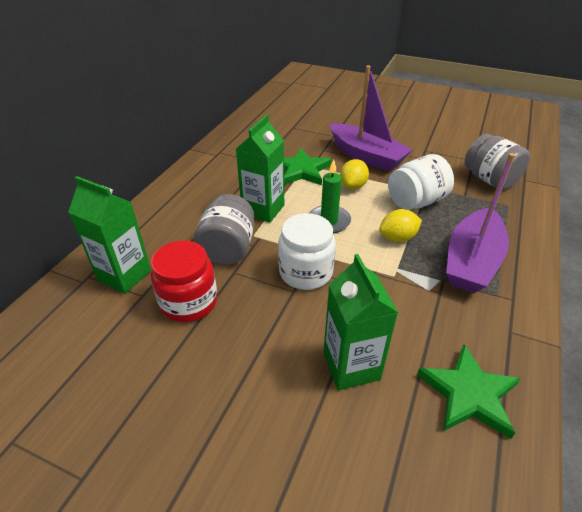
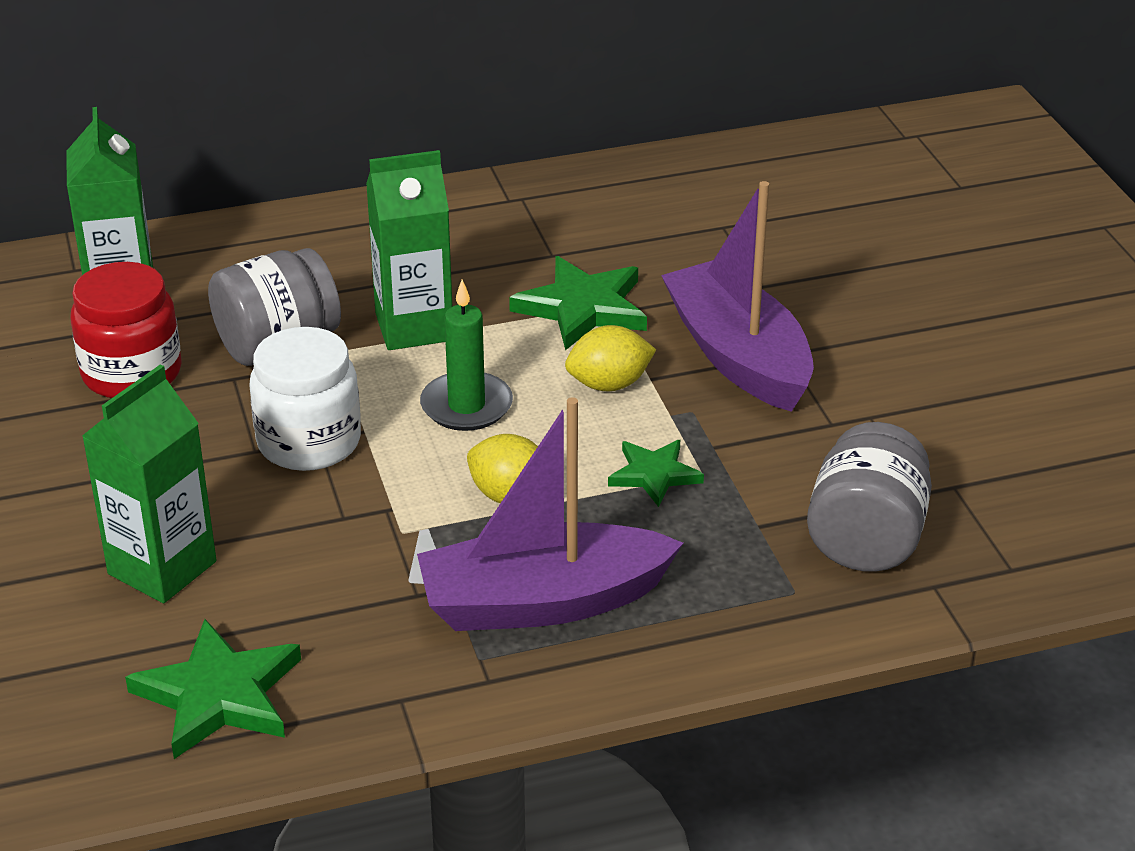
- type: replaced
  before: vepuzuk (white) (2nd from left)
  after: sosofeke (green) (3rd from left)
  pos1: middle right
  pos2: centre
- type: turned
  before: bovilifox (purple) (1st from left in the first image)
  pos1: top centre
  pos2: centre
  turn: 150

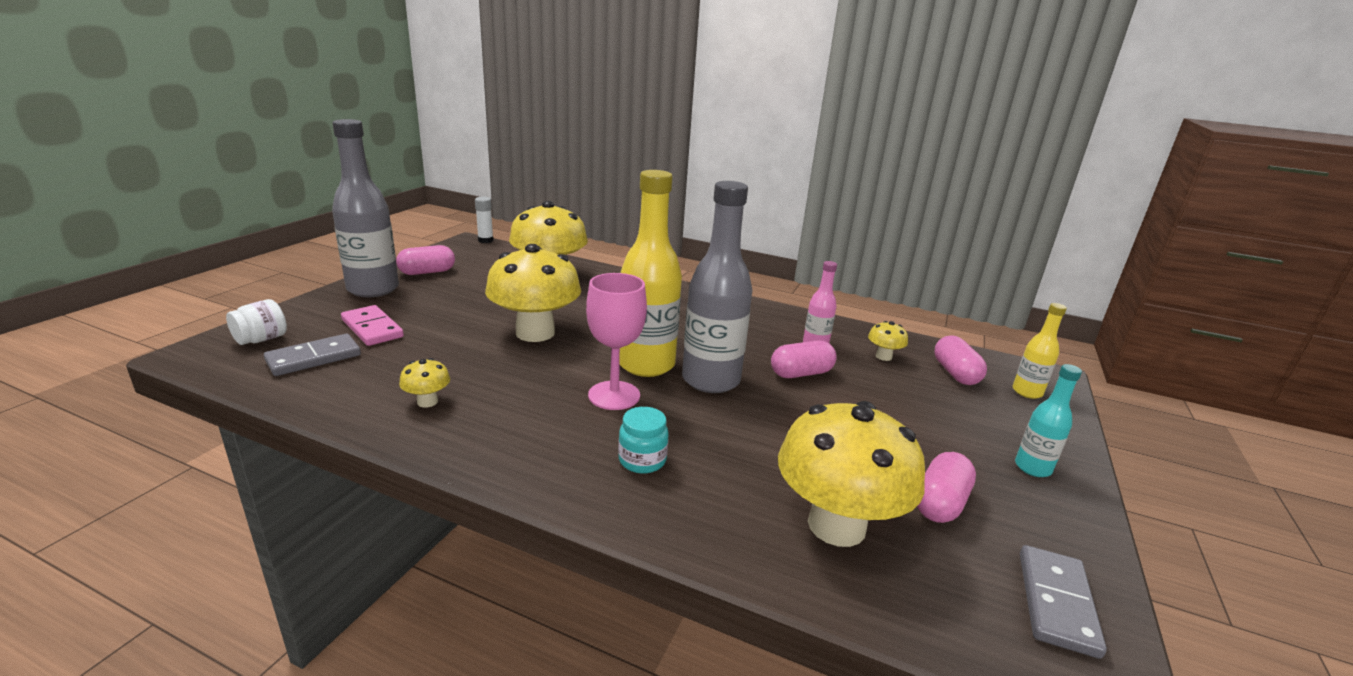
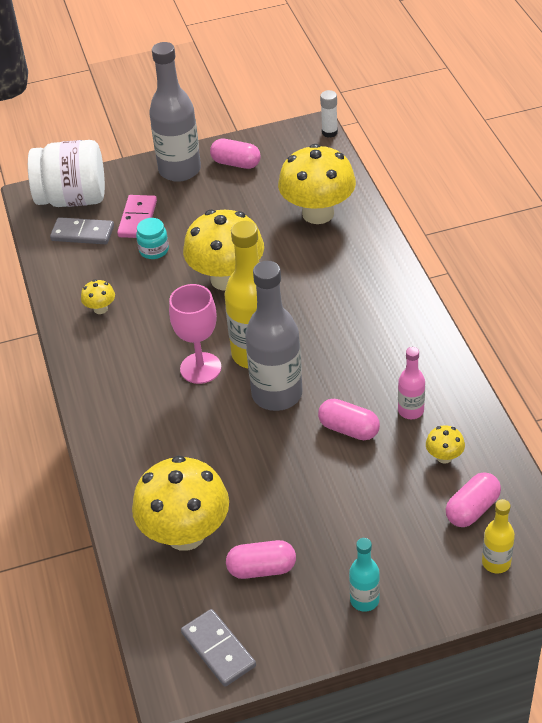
- type: resized
  before: vepuzuk (white)
  pos1: middle left
  pos2: top left
  scale: 2.18
- type: moved
  before: vepuzuk (turquoise)
  pos1: centre
  pos2: top left
- type: turned
  before: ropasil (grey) (2nd from left)
  pos1: bottom right
  pos2: bottom centre
  turn: 75

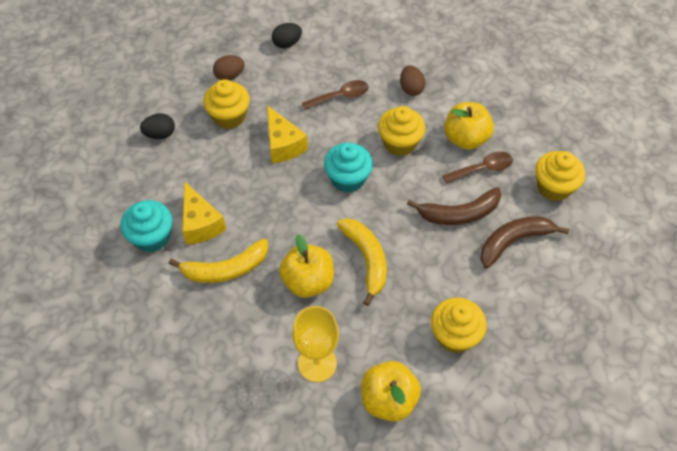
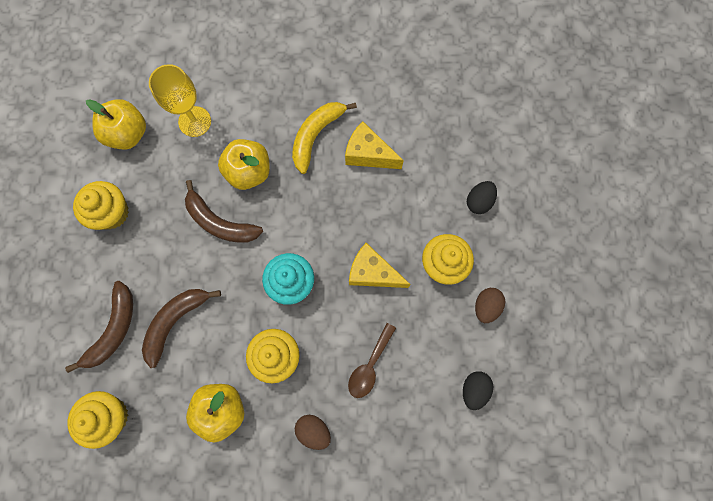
- type: recoloured
  before: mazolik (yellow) (2nd from left)
  after: mazolik (brown) (3rd from left)
  pos1: centre
  pos2: middle left
- type: removed
  before: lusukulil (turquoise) (1st from left)
  pos1: middle left
- type: removed
  before: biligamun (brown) (2nd from left)
  pos1: middle right

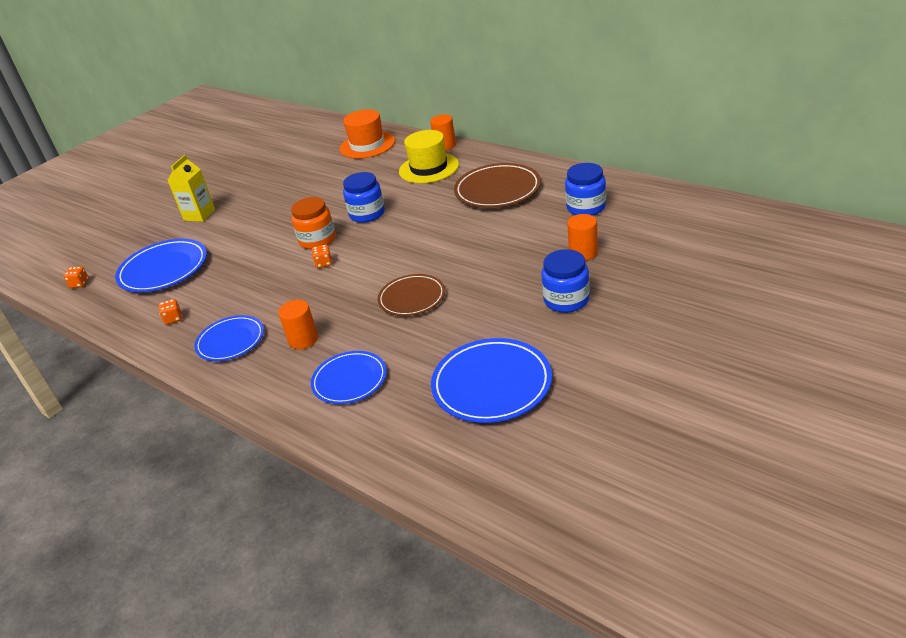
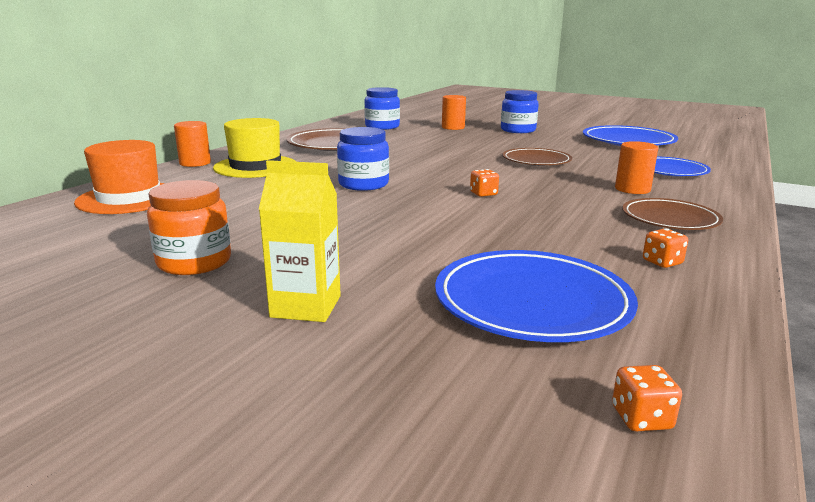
- type: moved
  before: vepuzuk (orange)
  pos1: centre
  pos2: middle left
- type: recoloured
  before: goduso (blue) (2nd from left)
  after: goduso (brown) (3rd from left)
  pos1: middle left
  pos2: middle right

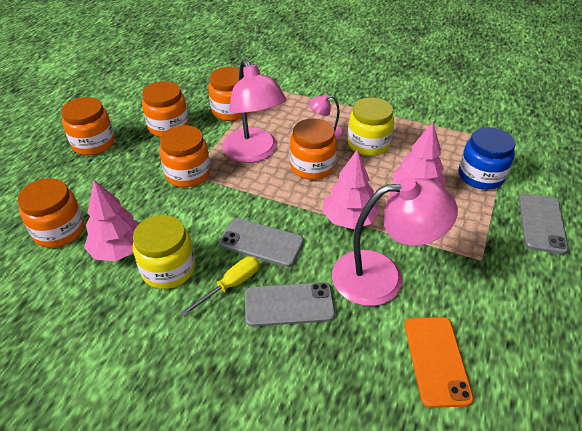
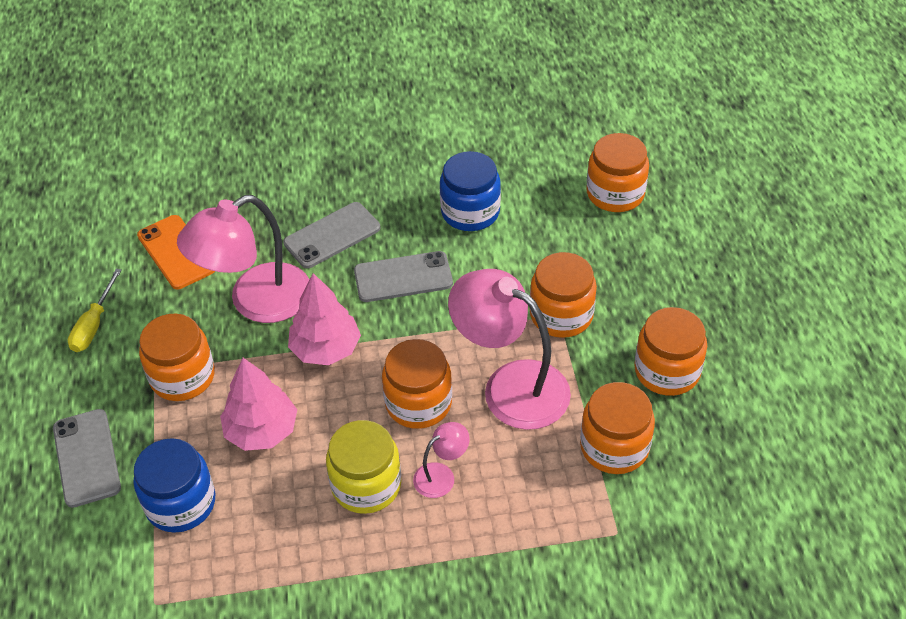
- type: moved
  before: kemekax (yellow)
  pos1: centre
  pos2: middle left
- type: moved
  before: vepuzuk (orange) (2nd from left in the first image)
  after: vepuzuk (orange) (1st from left)
  pos1: top left
  pos2: middle left
- type: recoloured
  before: vepuzuk (yellow) (1st from left)
  after: vepuzuk (blue) (2nd from left)
  pos1: middle left
  pos2: top centre
- type: removed
  before: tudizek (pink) (1st from left)
  pos1: middle left

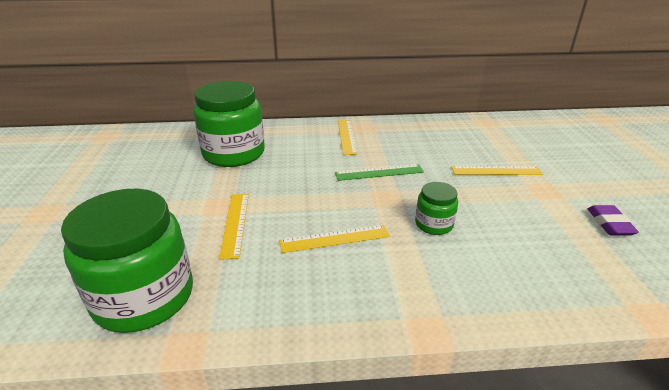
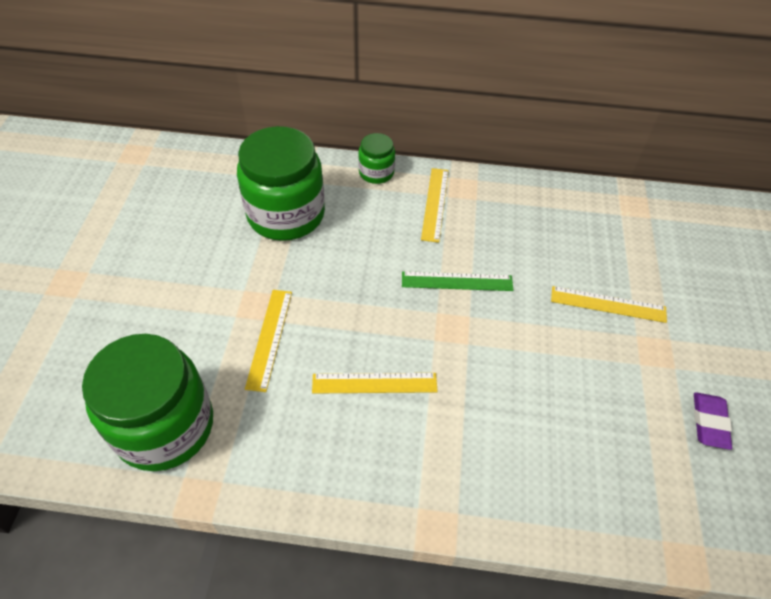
- type: moved
  before: vepuzuk (green) (3rd from left)
  pos1: centre
  pos2: top centre

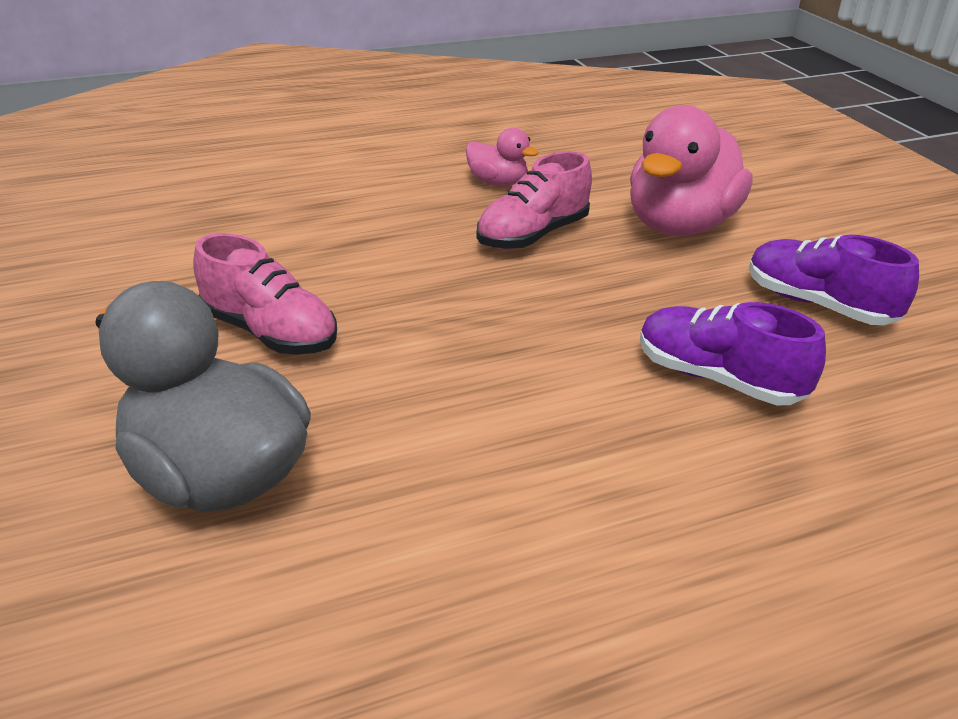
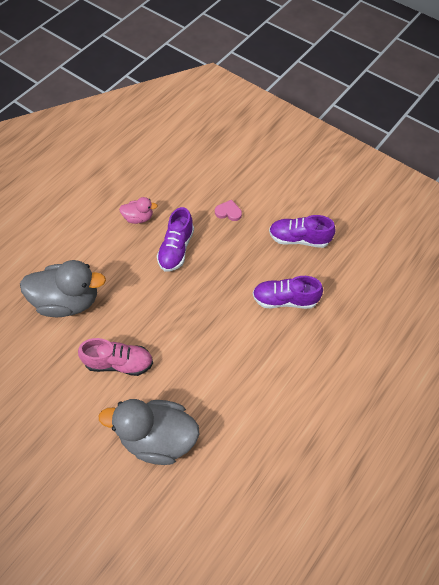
- type: added
  after: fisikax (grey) (1st from left)
  pos2: middle left
- type: recoloured
  before: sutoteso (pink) (2nd from left)
  after: sutoteso (purple) (1st from left)
  pos1: top centre
  pos2: centre
- type: replaced
  before: fisikax (pink) (2nd from left)
  after: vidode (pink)
  pos1: top right
  pos2: centre

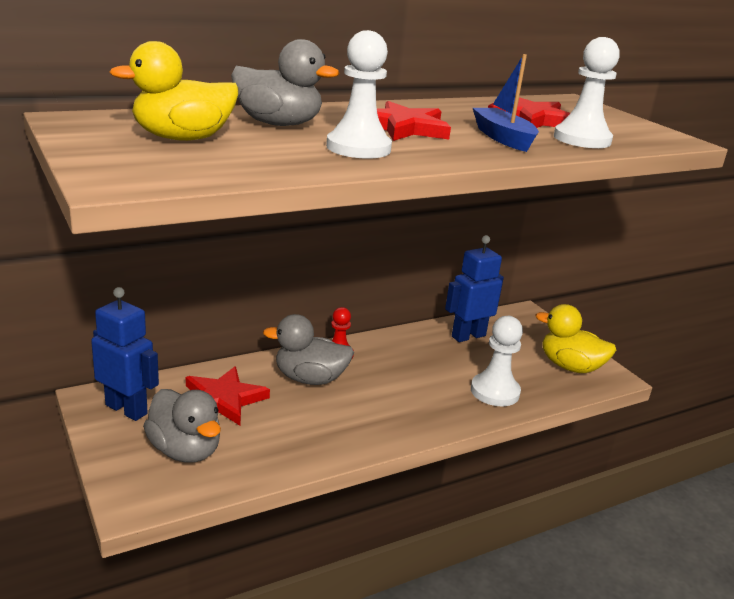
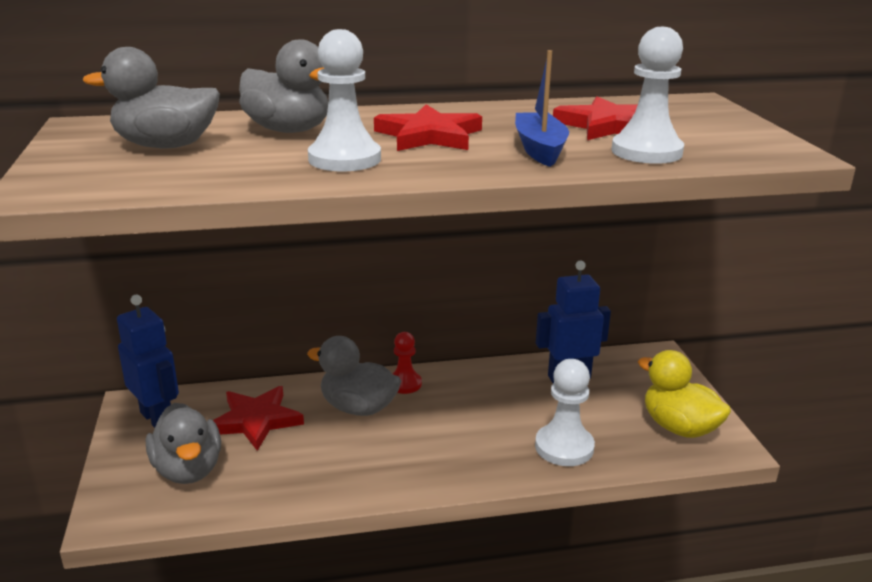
- type: recoloured
  before: fisikax (yellow) (1st from left)
  after: fisikax (grey) (1st from left)
  pos1: top left
  pos2: top left

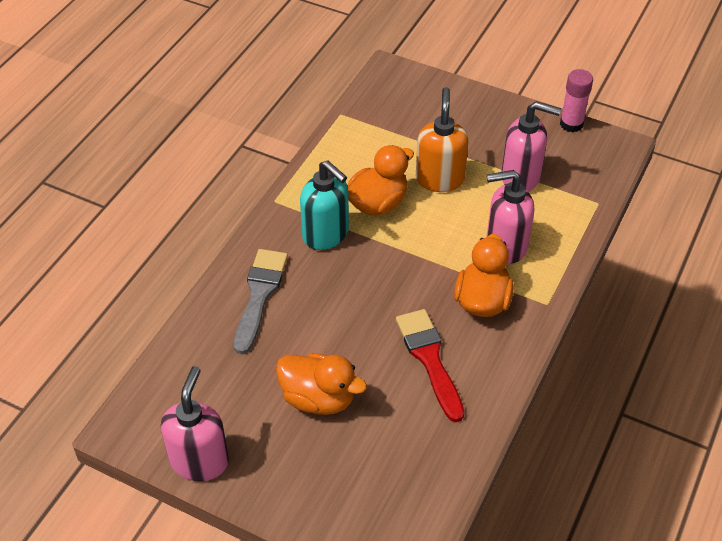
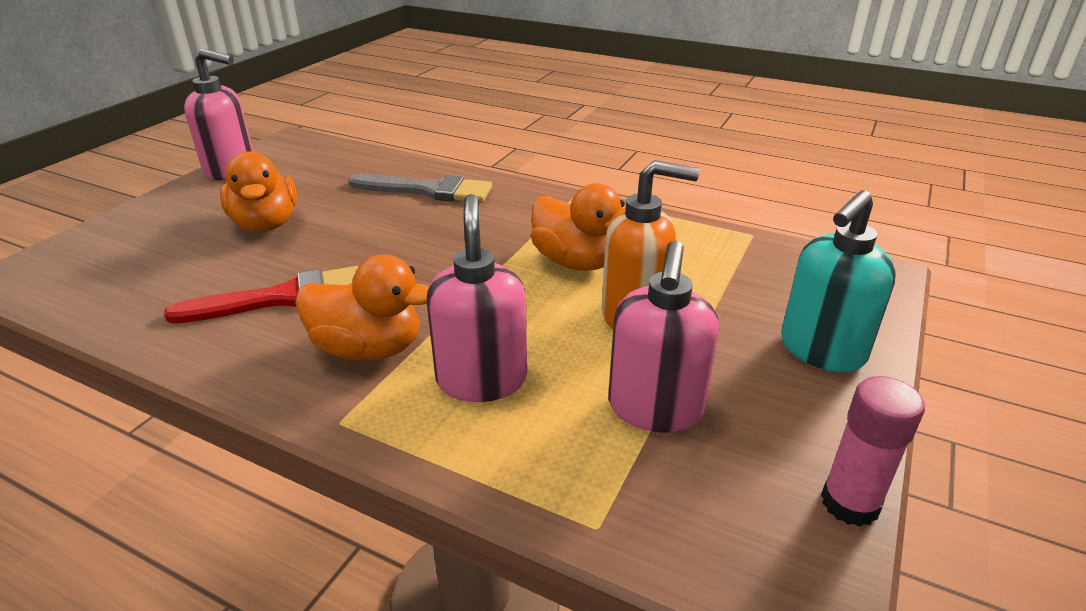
- type: turned
  before: fisikax (orange) (1st from left)
  pos1: bottom centre
  pos2: top left
  turn: -45
- type: moved
  before: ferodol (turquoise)
  pos1: centre
  pos2: middle right

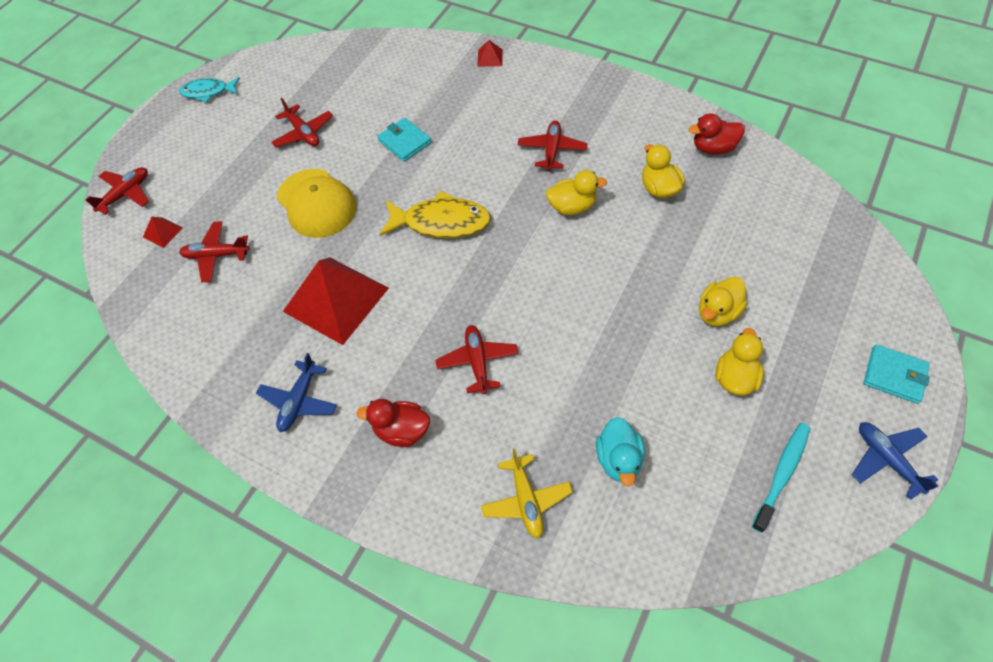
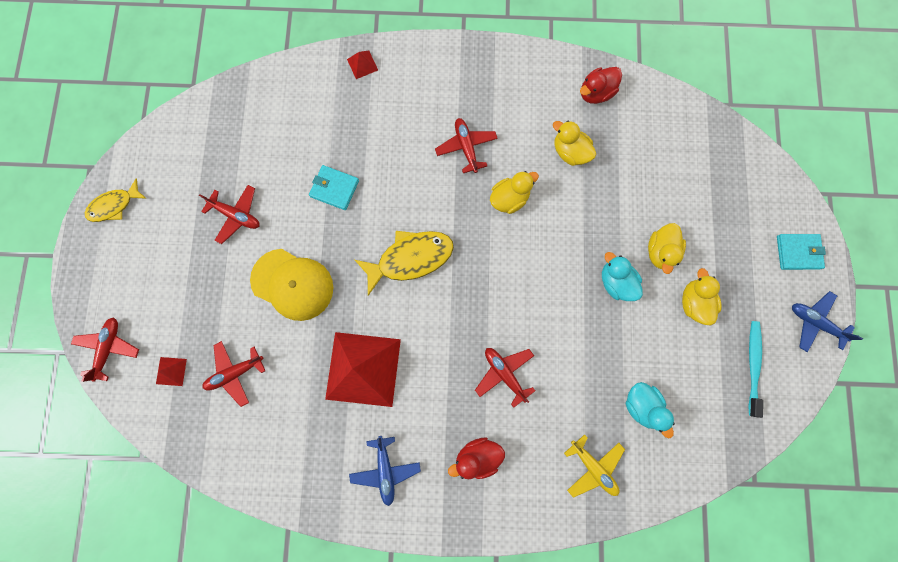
- type: recoloured
  before: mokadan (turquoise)
  after: mokadan (yellow) (1st from left)
  pos1: top left
  pos2: middle left
- type: added
  after: fisikax (turquoise) (1st from left)
  pos2: middle right

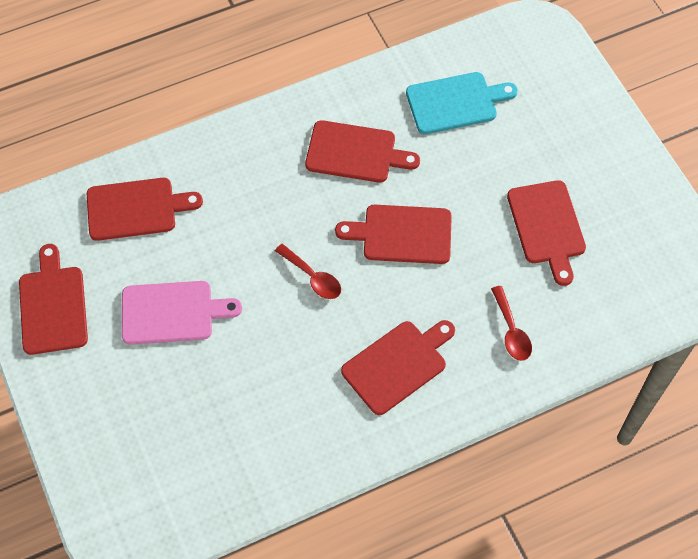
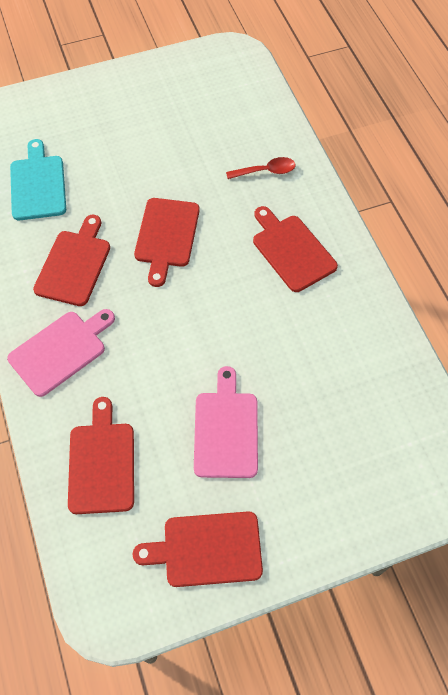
- type: added
  after: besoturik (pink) (1st from left)
  pos2: middle left
- type: removed
  before: biligamun (red) (1st from left)
  pos1: centre
- type: removed
  before: besoturik (red) (6th from left)
  pos1: middle right

